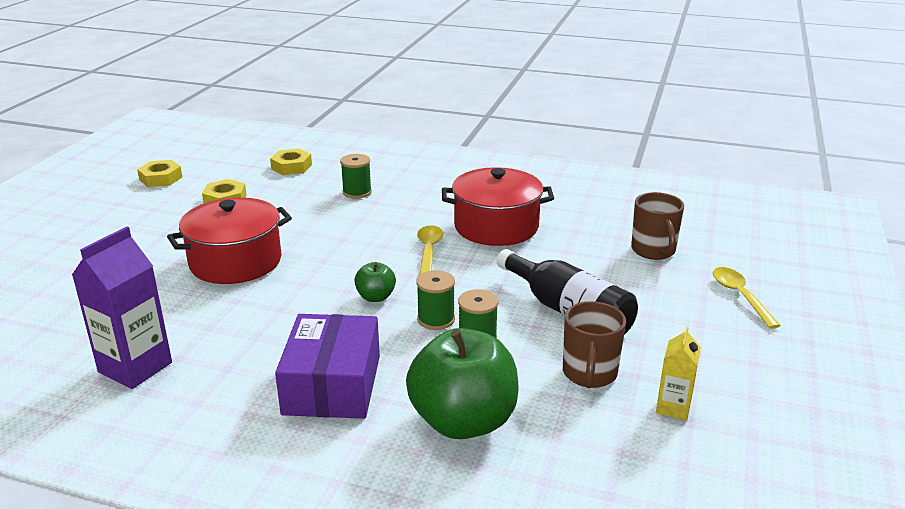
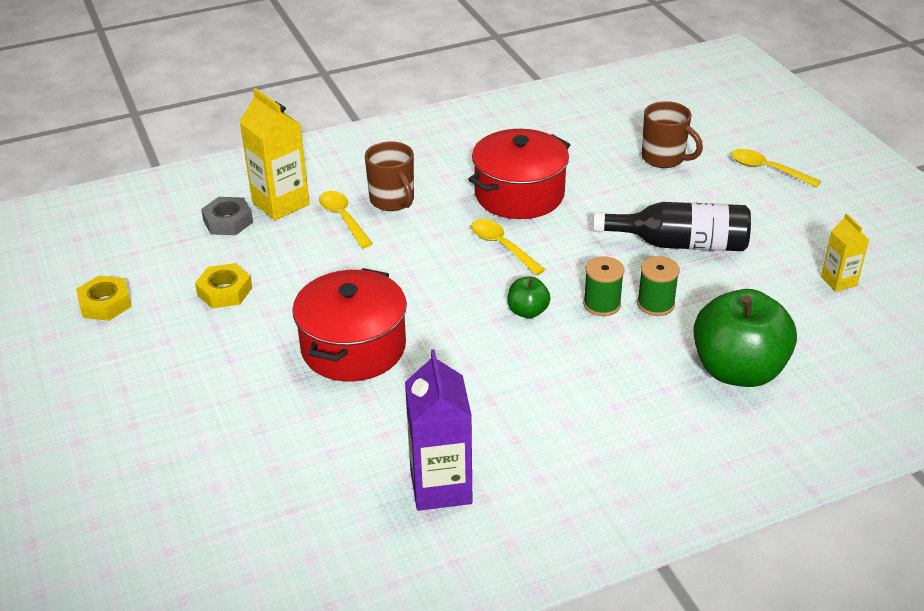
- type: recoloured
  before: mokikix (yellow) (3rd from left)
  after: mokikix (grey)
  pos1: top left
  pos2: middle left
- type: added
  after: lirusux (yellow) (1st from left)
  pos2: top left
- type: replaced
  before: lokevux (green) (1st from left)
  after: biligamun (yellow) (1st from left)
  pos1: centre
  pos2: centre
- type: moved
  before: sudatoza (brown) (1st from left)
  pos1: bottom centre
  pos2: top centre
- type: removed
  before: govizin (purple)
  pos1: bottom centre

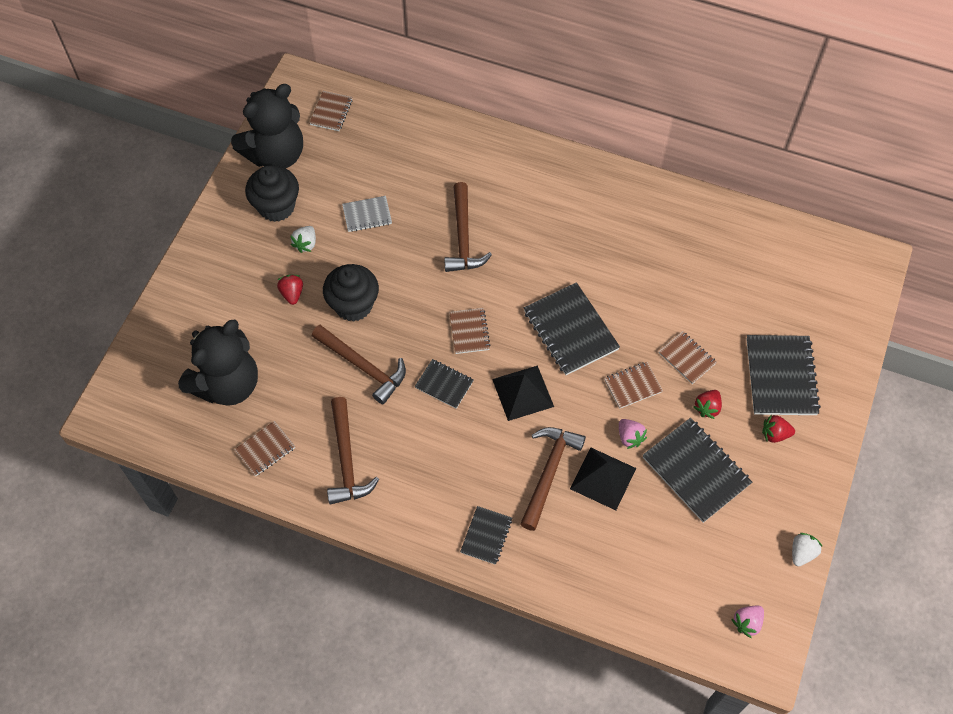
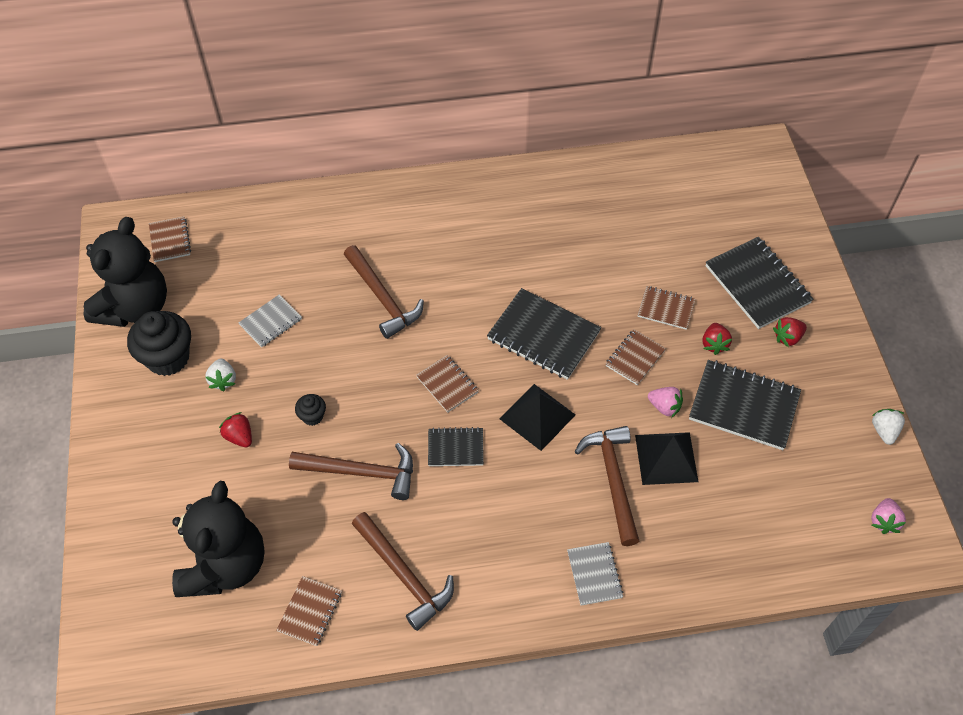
- type: resized
  before: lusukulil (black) (2nd from left)
  pos1: centre
  pos2: middle left
  scale: 0.48
- type: recoloured
  before: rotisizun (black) (2nd from left)
  after: rotisizun (grey) (2nd from left)
  pos1: bottom centre
  pos2: bottom centre

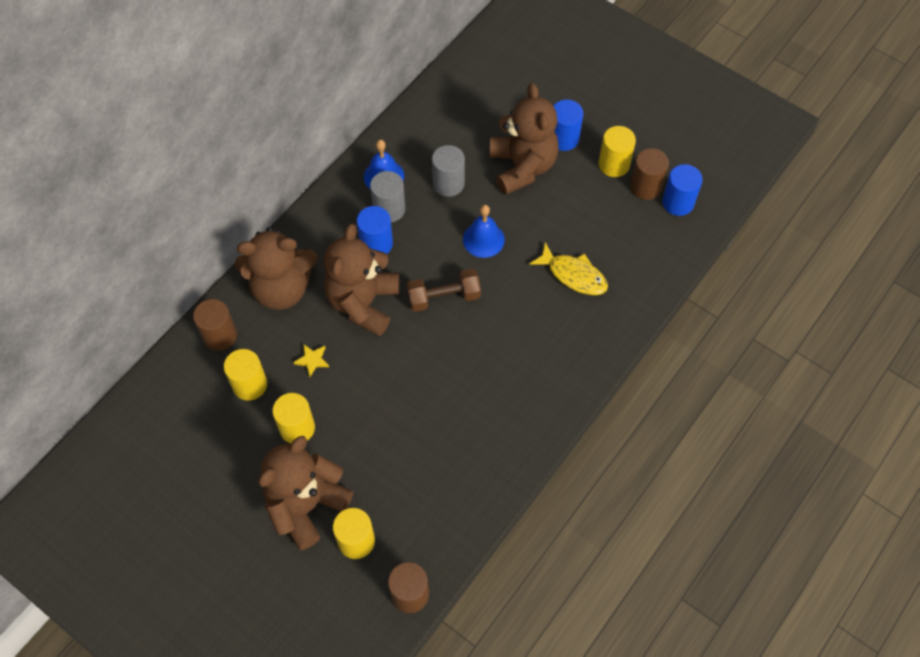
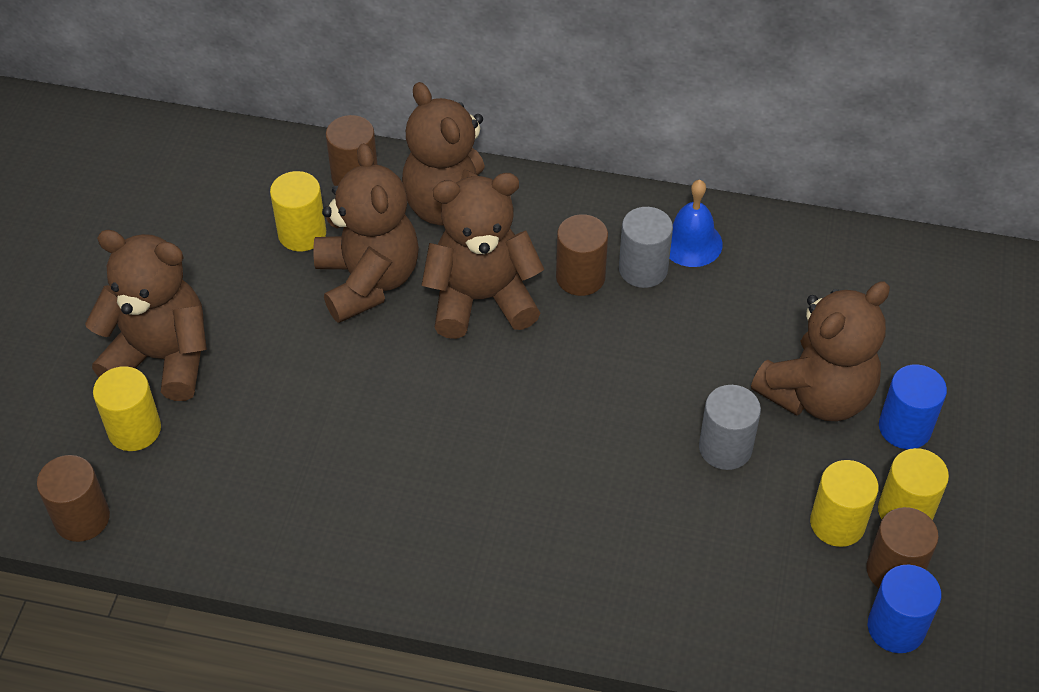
- type: replaced
  before: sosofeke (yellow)
  after: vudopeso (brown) (2nd from left)
  pos1: centre
  pos2: centre
- type: recoloured
  before: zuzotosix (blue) (1st from left)
  after: zuzotosix (brown) (3rd from left)
  pos1: centre
  pos2: centre
- type: moved
  before: zuzotosix (grey) (2nd from left)
  pos1: top centre
  pos2: middle right
- type: moved
  before: zuzotosix (yellow) (2nd from left in the first image)
  after: zuzotosix (yellow) (3rd from left)
  pos1: middle left
  pos2: bottom right
- type: removed
  before: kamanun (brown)
  pos1: centre
- type: removed
  before: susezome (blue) (2nd from left)
  pos1: centre
- type: removed
  before: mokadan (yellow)
  pos1: centre

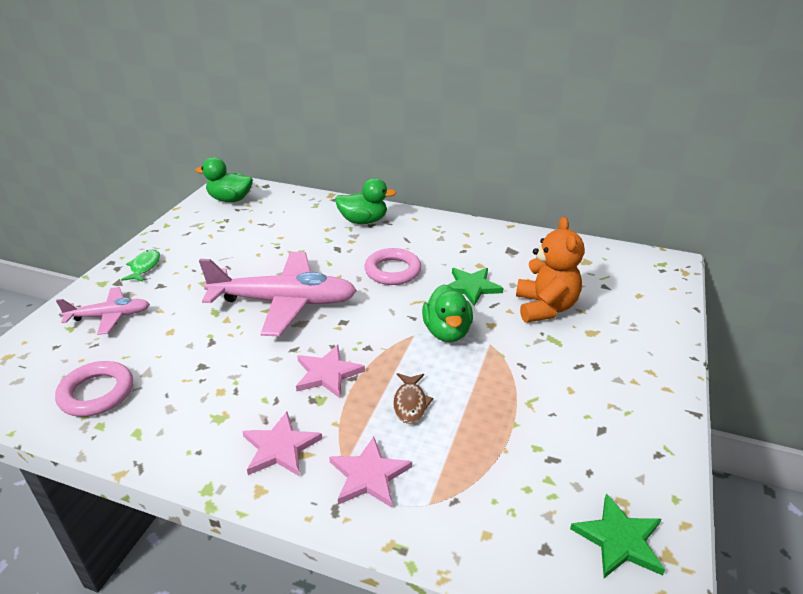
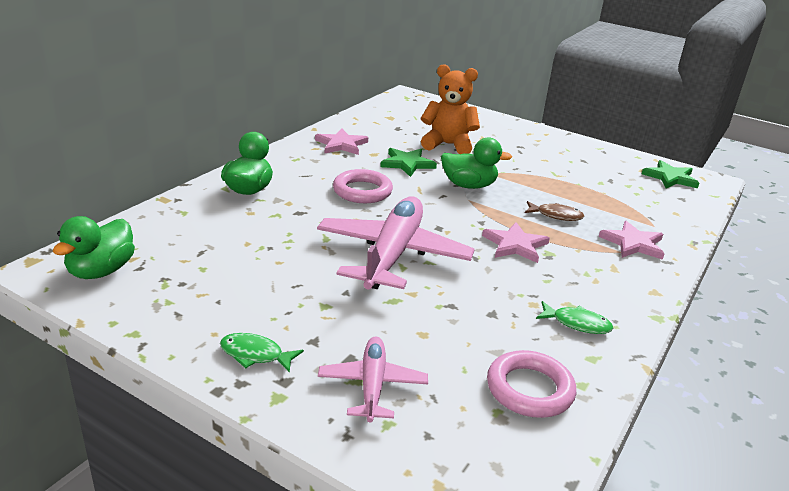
- type: moved
  before: sosofeke (pink) (1st from left)
  pos1: bottom centre
  pos2: top centre
- type: added
  after: mokadan (green) (2nd from left)
  pos2: middle right

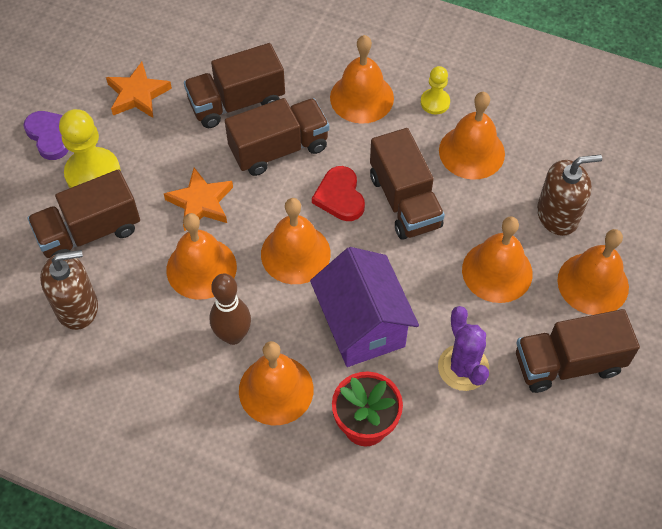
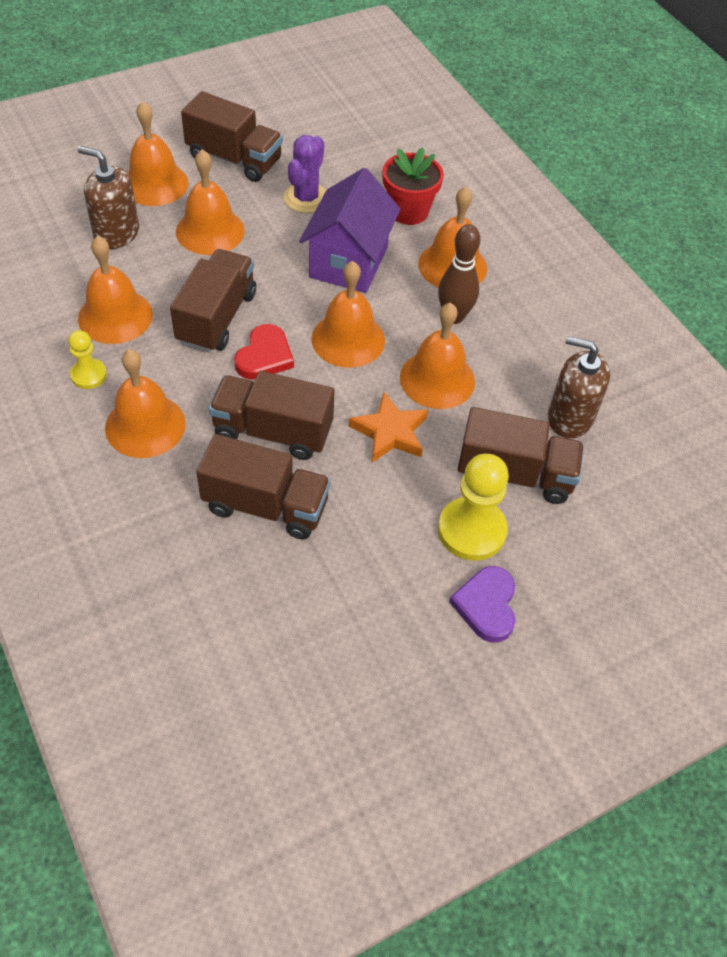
- type: removed
  before: sosofeke (orange) (1st from left)
  pos1: top left

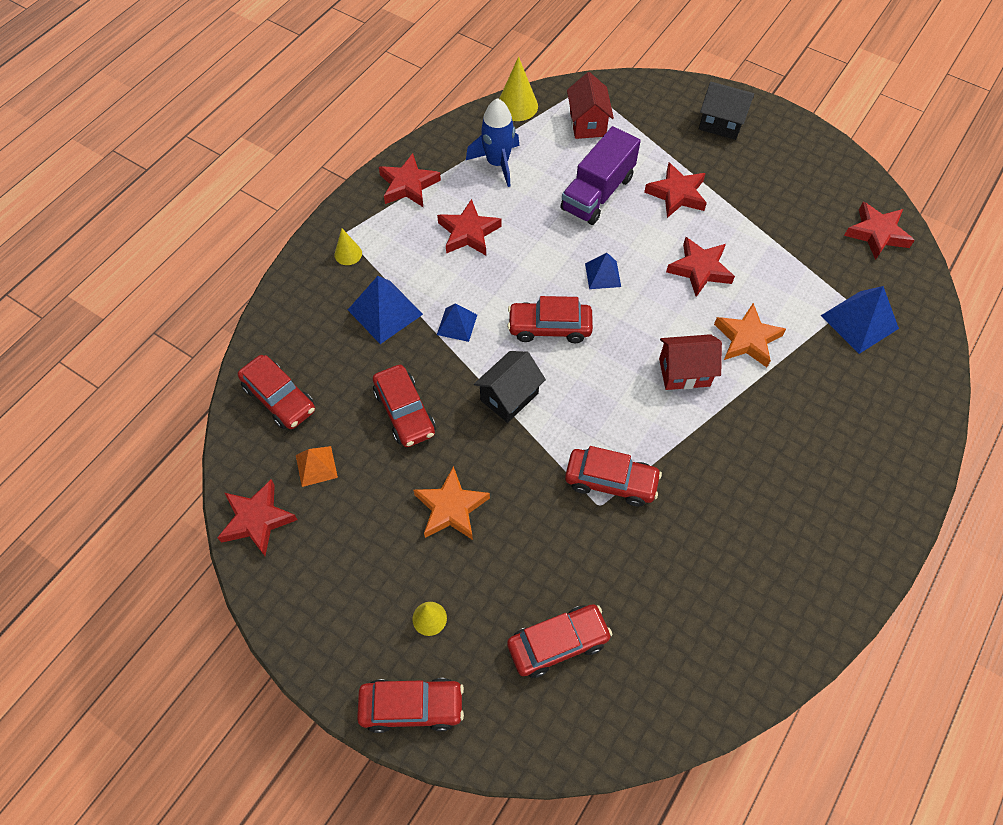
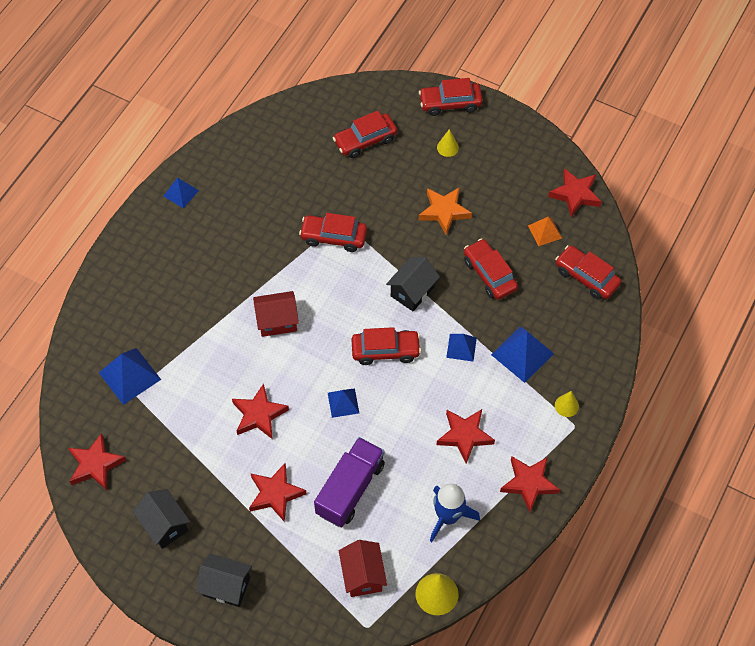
- type: added
  after: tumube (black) (1st from left)
  pos2: bottom left
- type: added
  after: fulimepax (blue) (2nd from left)
  pos2: top left
- type: removed
  before: sosofeke (orange) (2nd from left)
  pos1: middle right

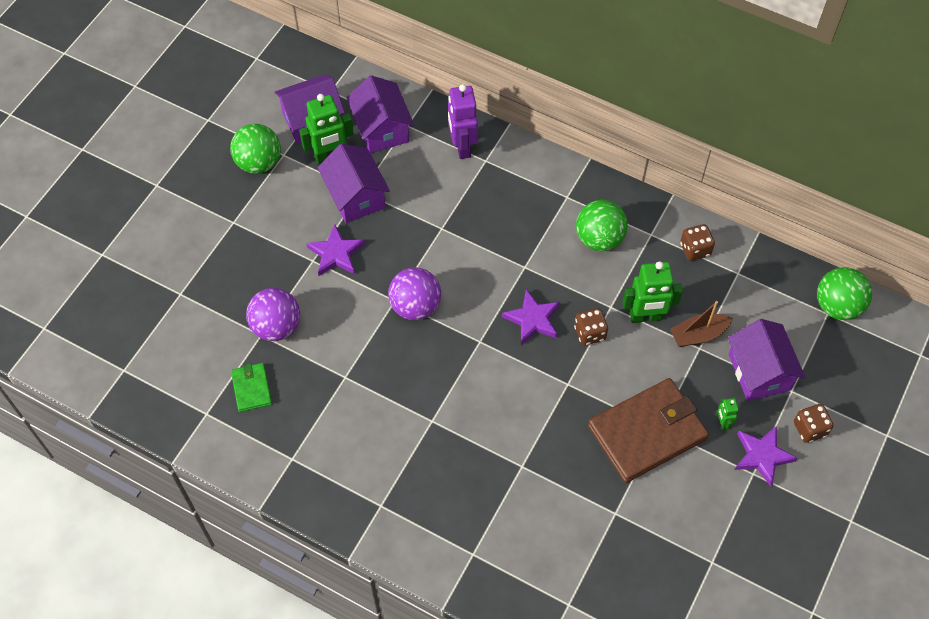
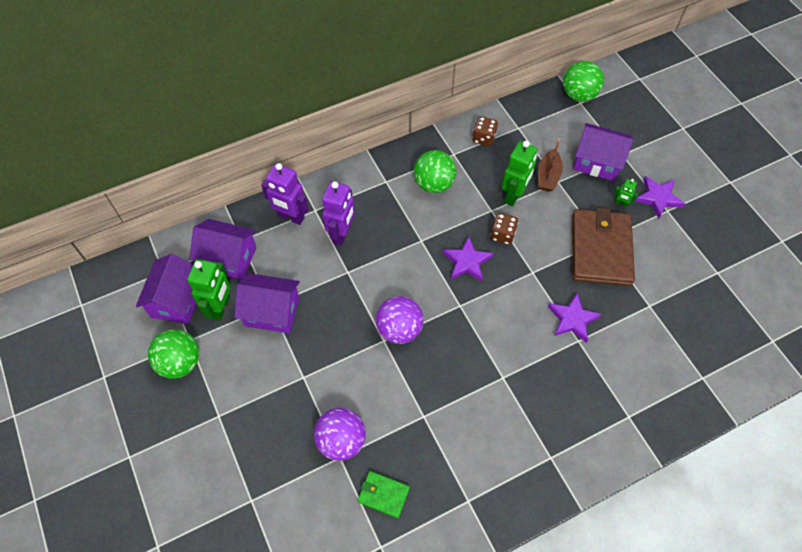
- type: added
  after: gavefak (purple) (2nd from left)
  pos2: centre
- type: moved
  before: sosofeke (purple) (1st from left in the first image)
  after: sosofeke (purple) (2nd from left)
  pos1: centre
  pos2: middle right
- type: removed
  before: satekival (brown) (3rd from left)
  pos1: bottom right

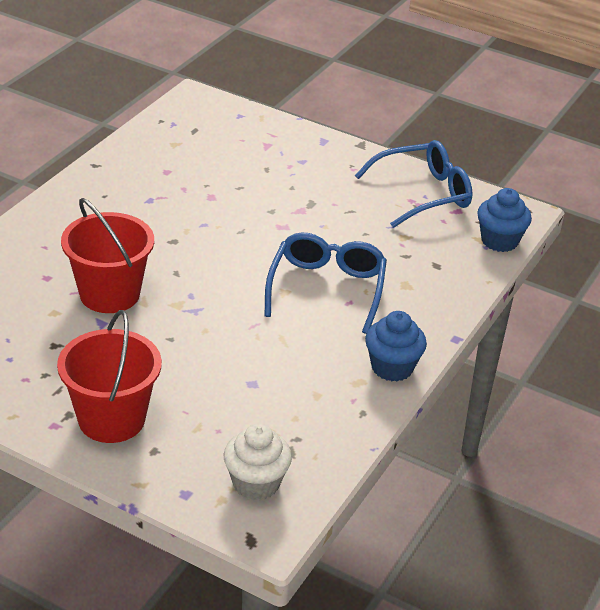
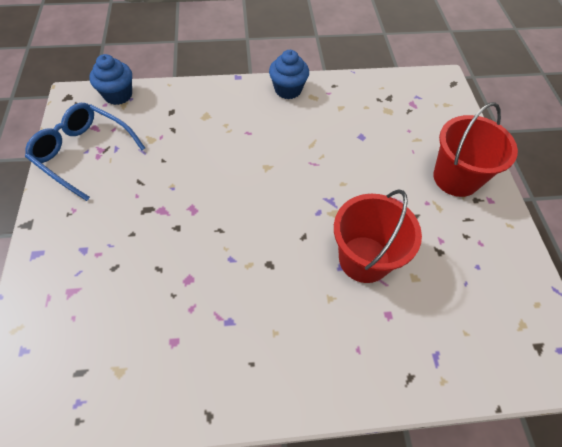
- type: removed
  before: lusukulil (white)
  pos1: bottom centre
- type: removed
  before: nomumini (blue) (1st from left)
  pos1: centre

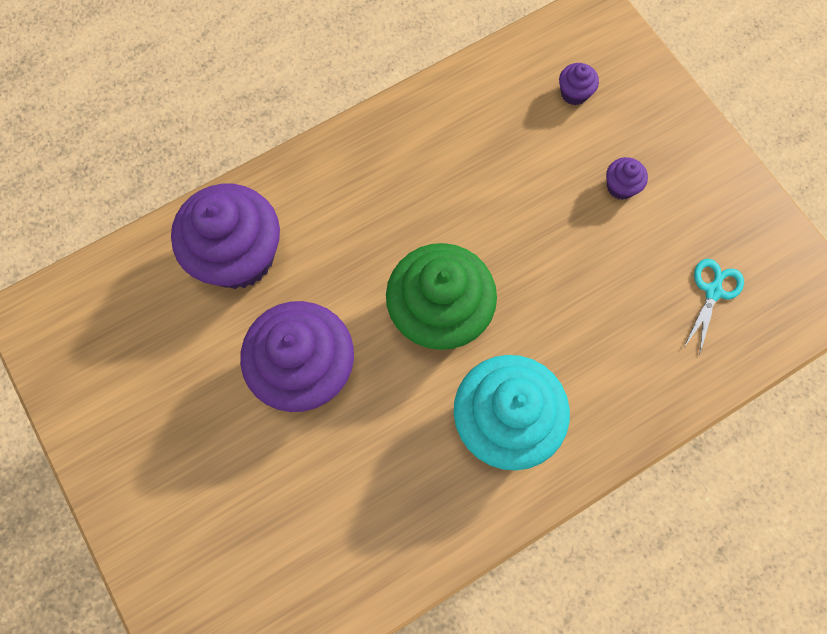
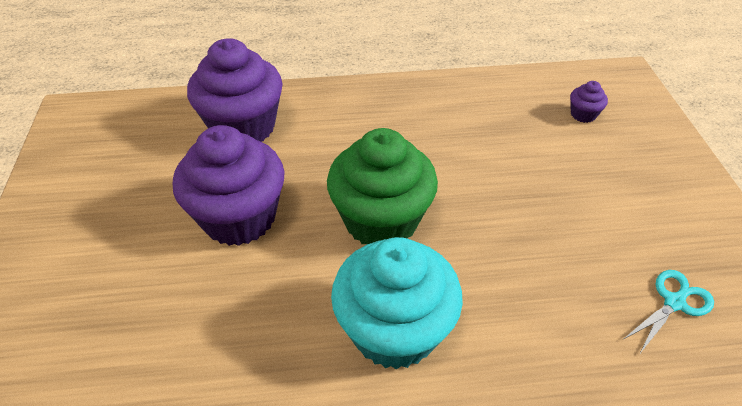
- type: removed
  before: lusukulil (purple) (4th from left)
  pos1: top right

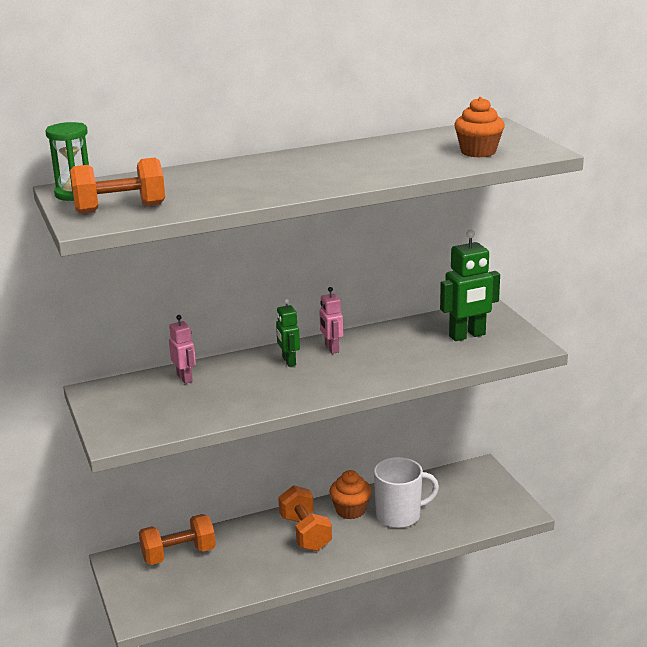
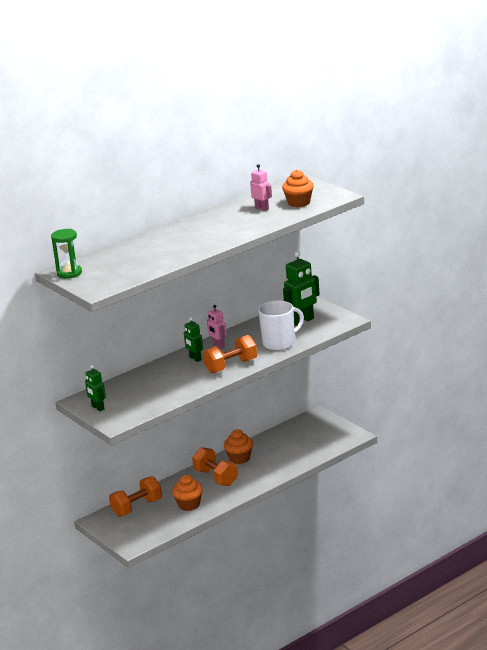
- type: added
  after: gavefak (green) (1st from left)
  pos2: middle left
- type: added
  after: lusukulil (orange) (1st from left)
  pos2: bottom centre
- type: moved
  before: kamanun (orange) (1st from left in the first image)
  after: kamanun (orange) (3rd from left)
  pos1: top left
  pos2: centre
- type: moved
  before: gavefak (pink) (1st from left in the first image)
  after: gavefak (pink) (2nd from left)
  pos1: middle left
  pos2: top centre
- type: moved
  before: sudatoza (white)
  pos1: bottom centre
  pos2: centre

